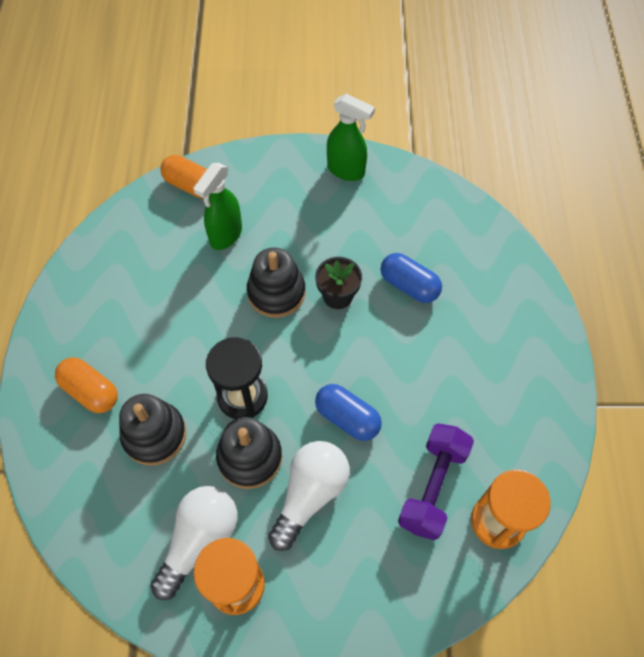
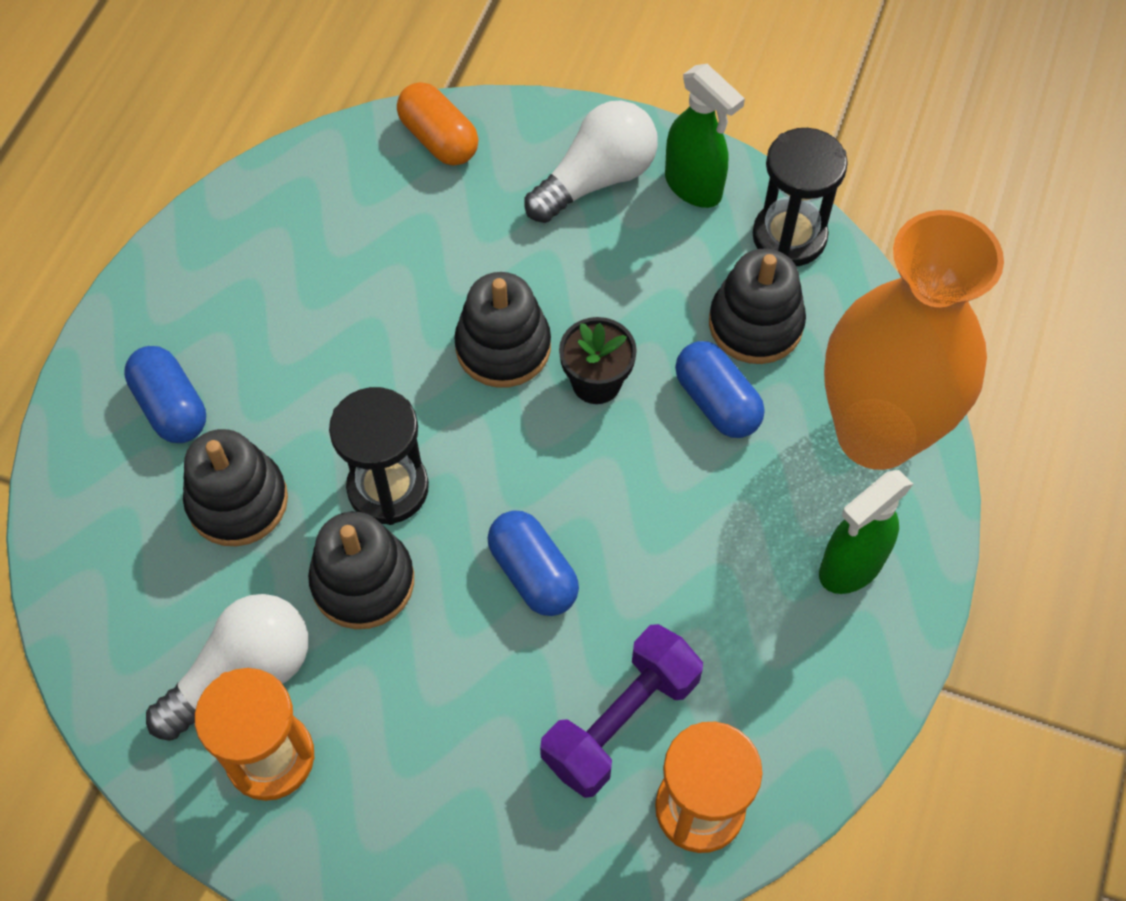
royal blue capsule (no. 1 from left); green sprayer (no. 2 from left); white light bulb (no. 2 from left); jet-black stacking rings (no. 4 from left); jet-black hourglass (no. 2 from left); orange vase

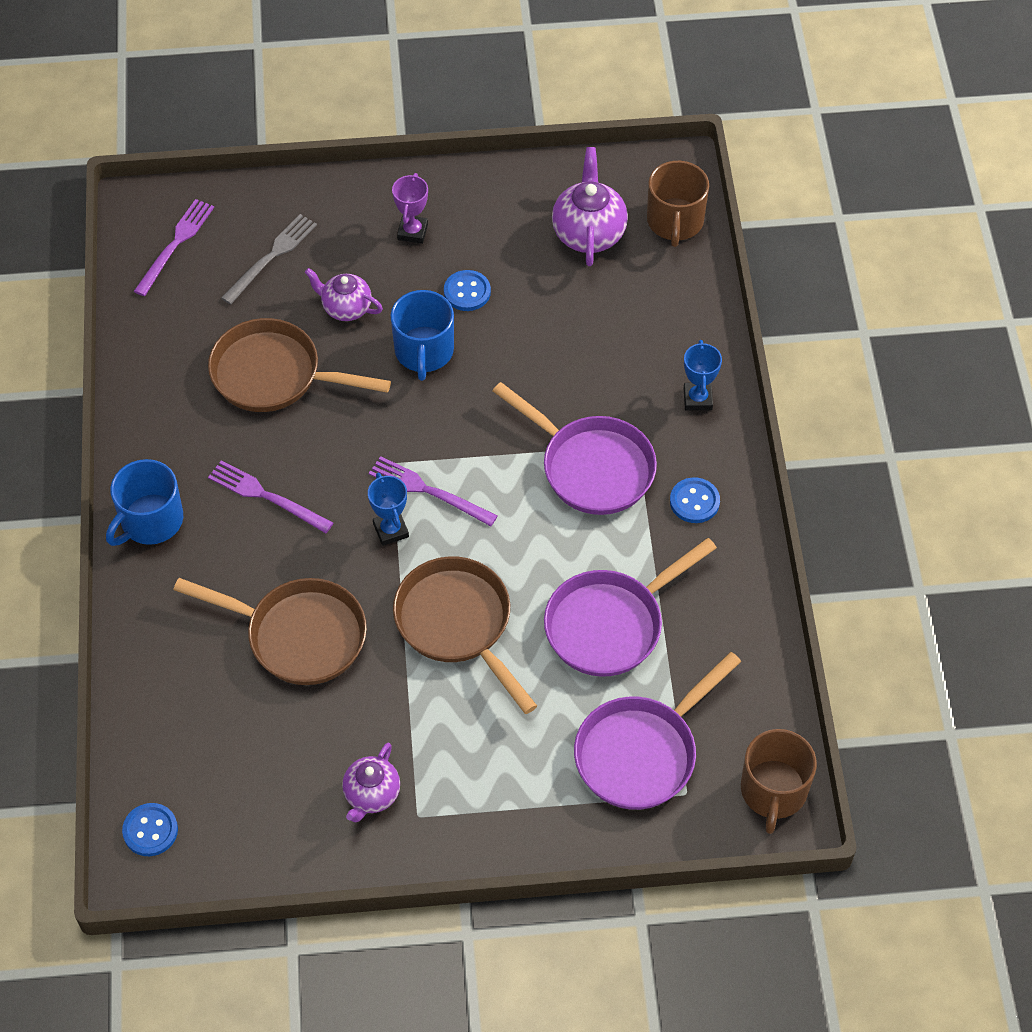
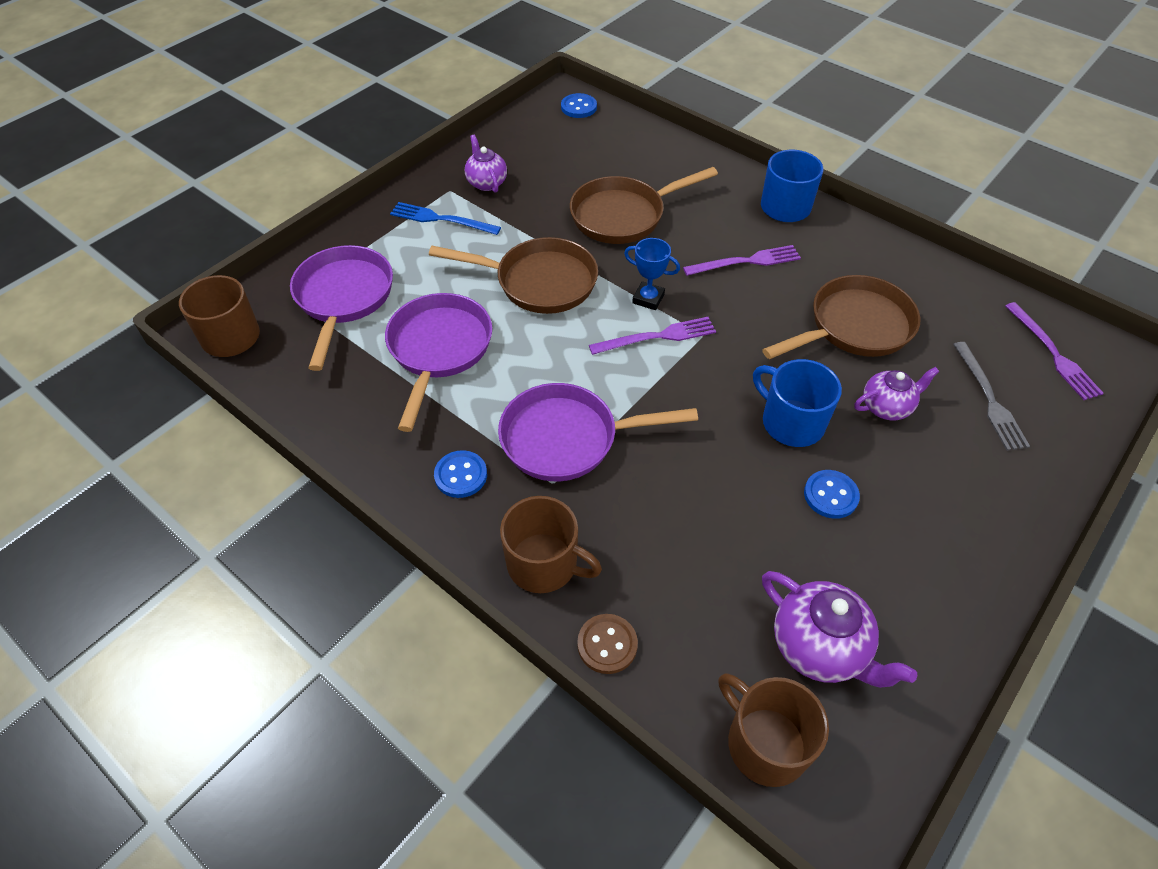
royal purple prize cup; brown mug (no. 2 from left); royal blue dinner fork; brown sewing button

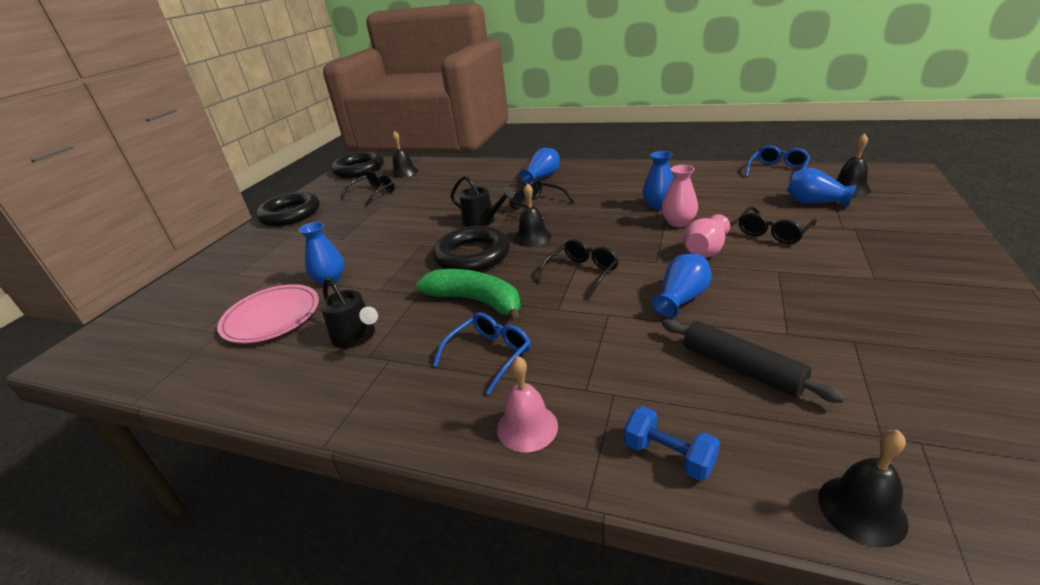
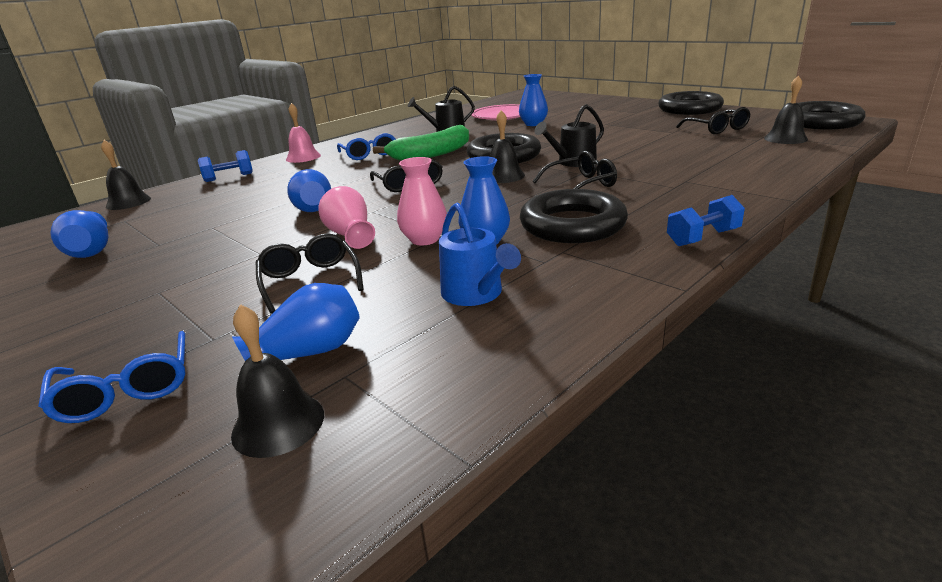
royal blue vase (no. 1 from left); jet-black dough roller; royal blue eyeglasses (no. 1 from left); royal blue sprinkling can; jet-black torus (no. 2 from left); royal blue free weight (no. 2 from left)

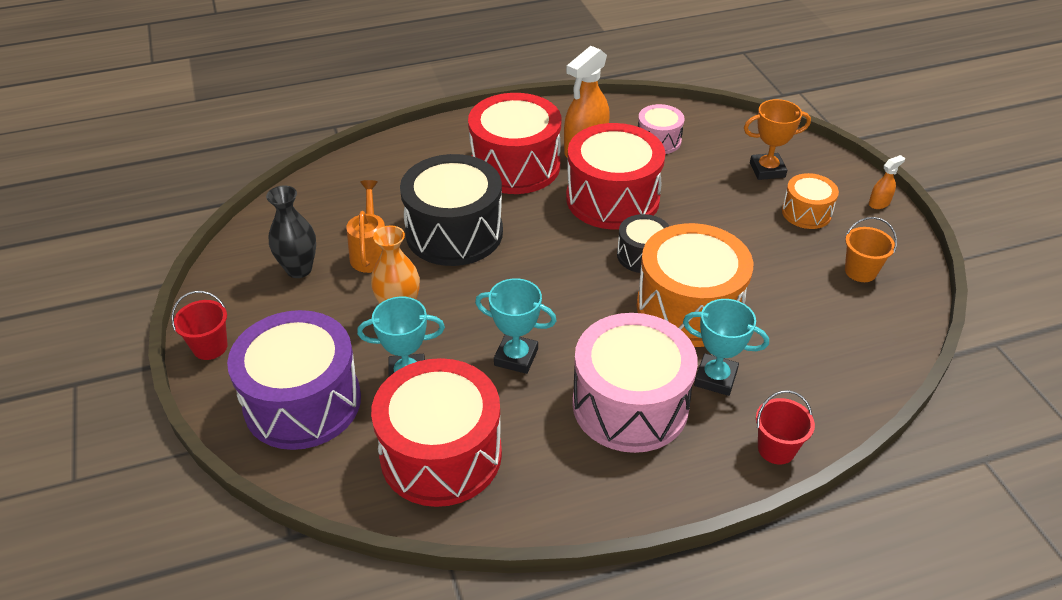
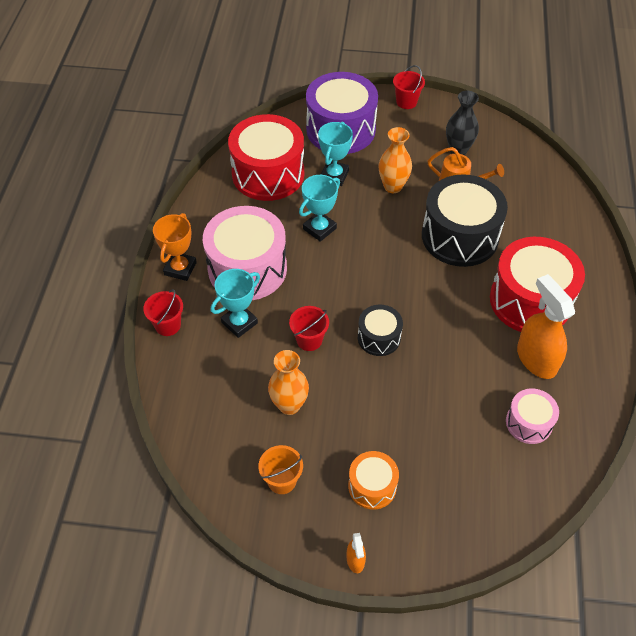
red snare drum (no. 3 from left in the first image); red bucket (no. 2 from left); orange prize cup; orange vase (no. 1 from left)

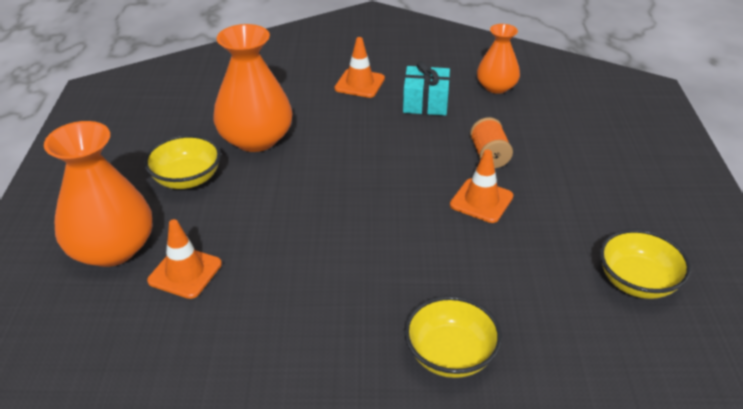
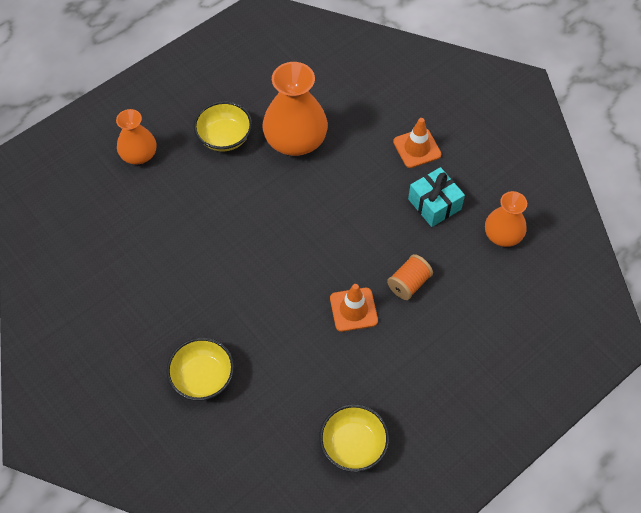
orange vase (no. 1 from left); orange safety cone (no. 1 from left in the first image)

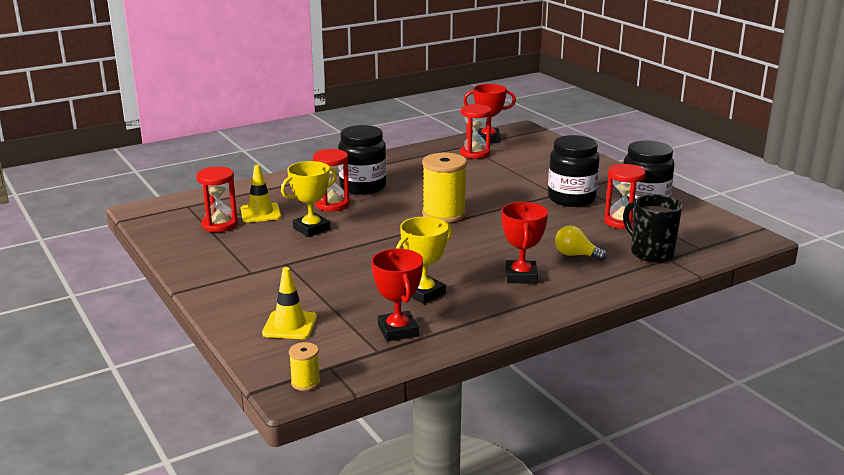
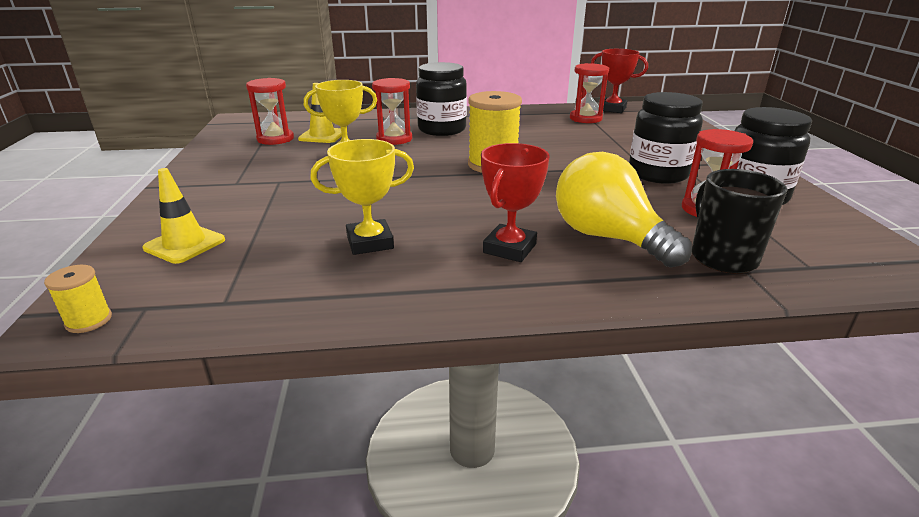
red prize cup (no. 1 from left in the first image); golden light bulb

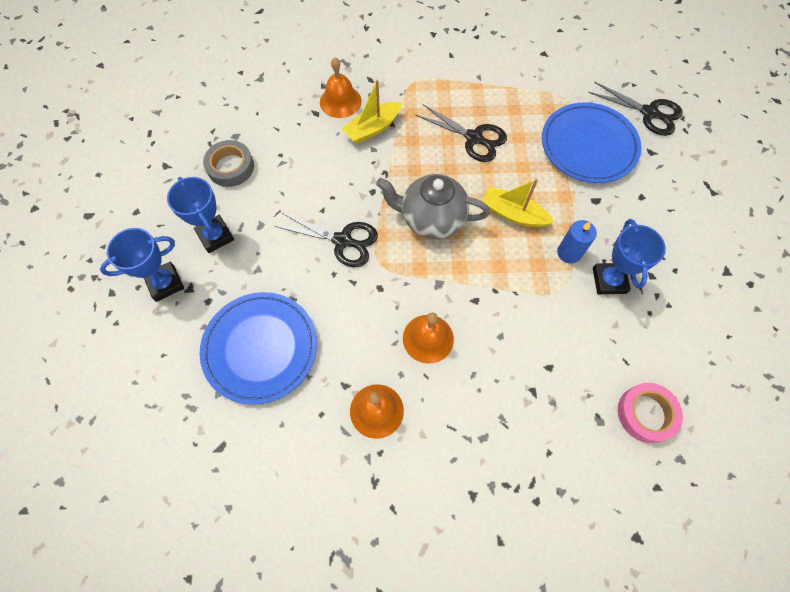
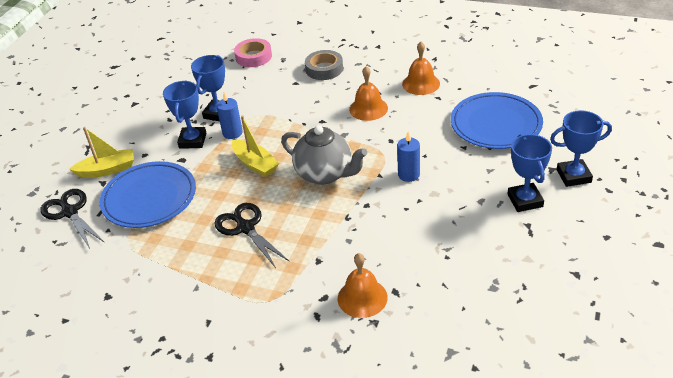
gray roll of tape; royal blue pillar candle (no. 2 from left); golden sailboat (no. 1 from left); royal blue prize cup (no. 1 from left)

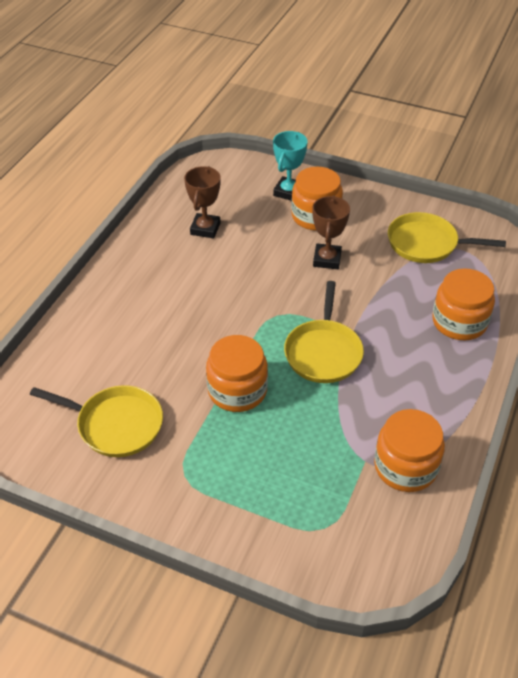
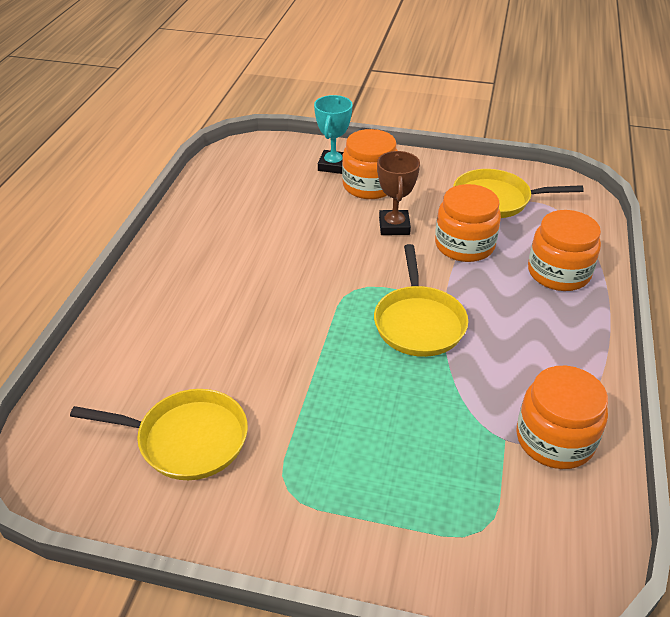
brown prize cup (no. 1 from left in the first image); orange preserve jar (no. 2 from left)

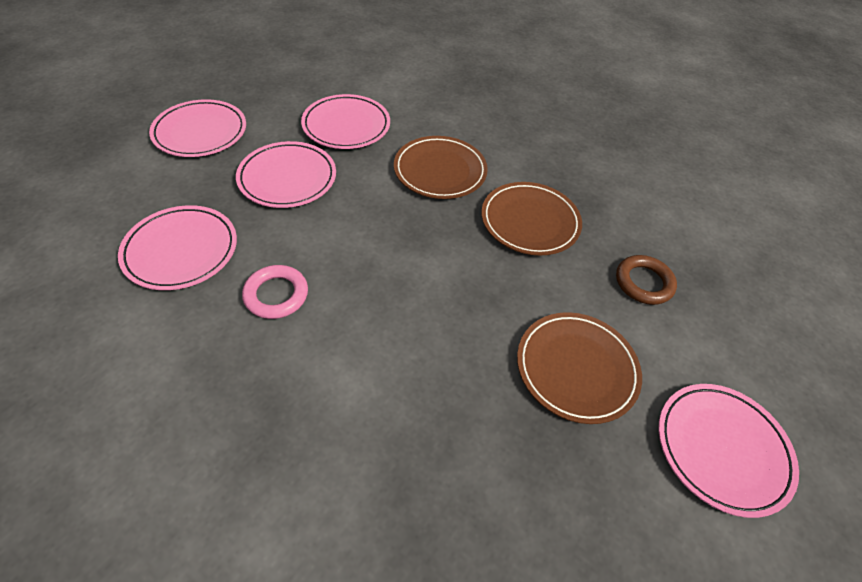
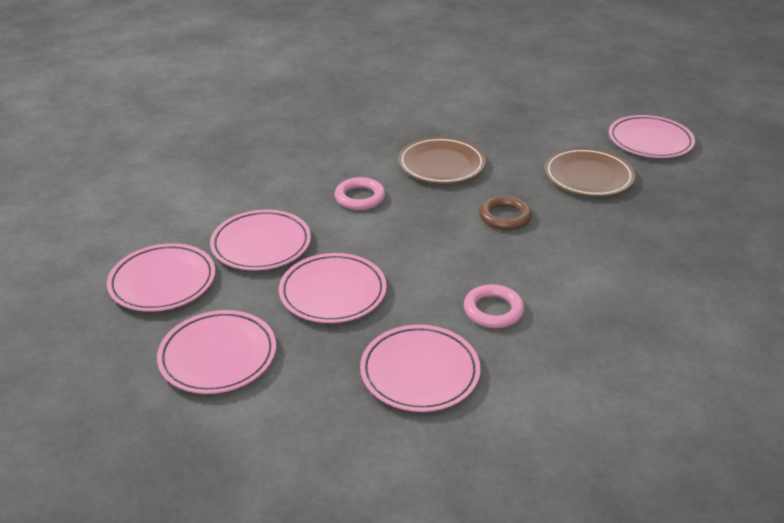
rose-pink torus (no. 1 from left); brown torus; rose-pink flat dish (no. 1 from left)

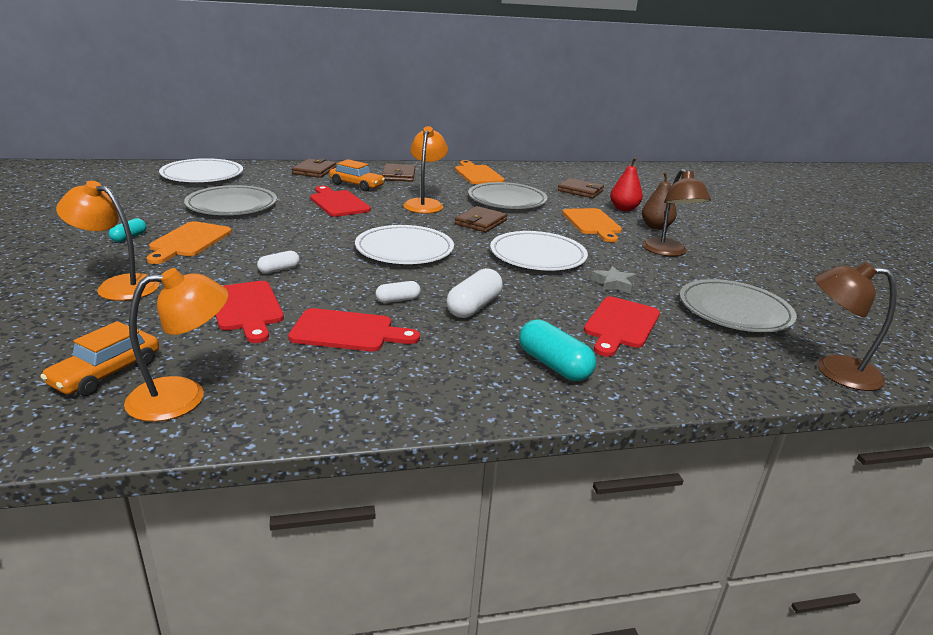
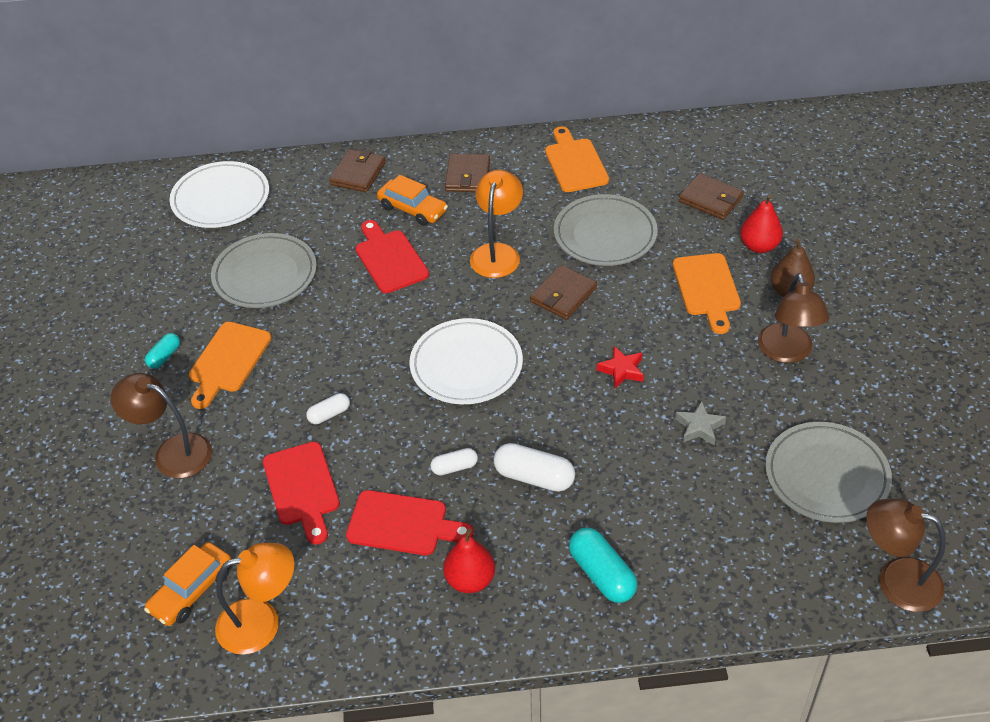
brown desk lamp (no. 1 from left); white capsule (no. 3 from left); red five-pointed star; red bread board (no. 4 from left in the first image); red pear fruit (no. 1 from left)

